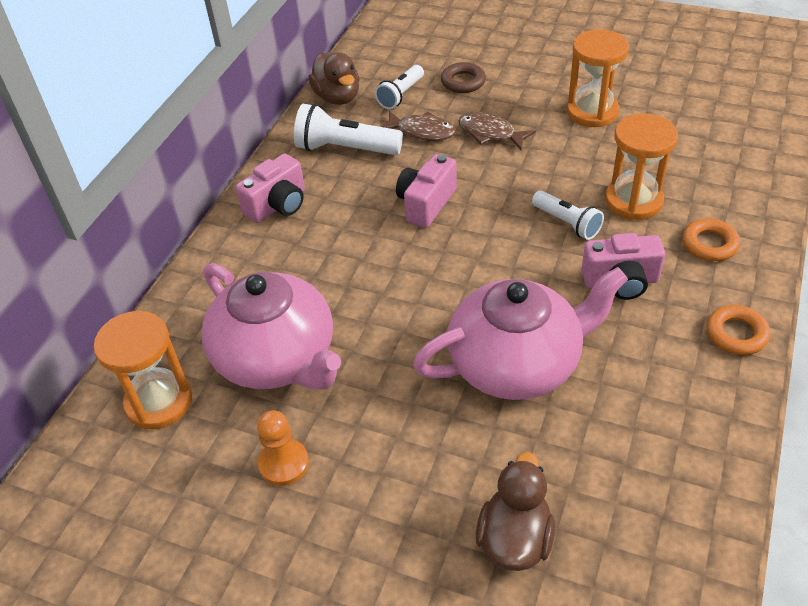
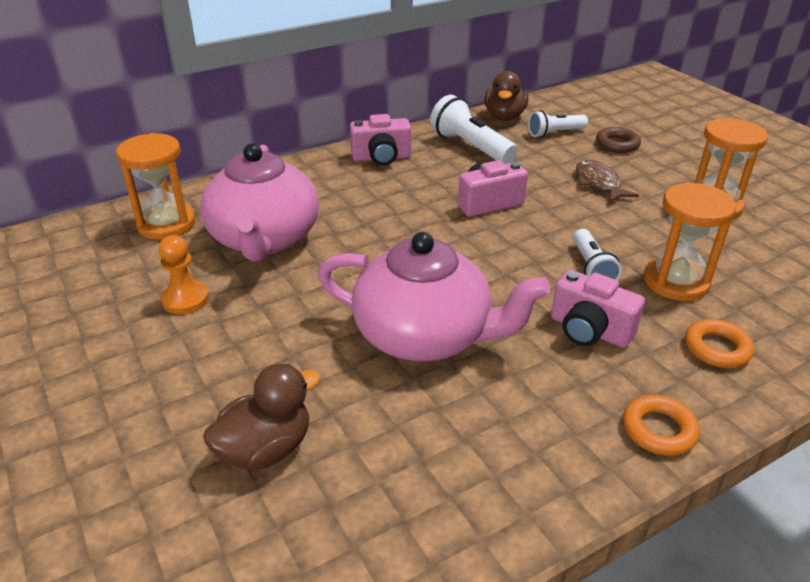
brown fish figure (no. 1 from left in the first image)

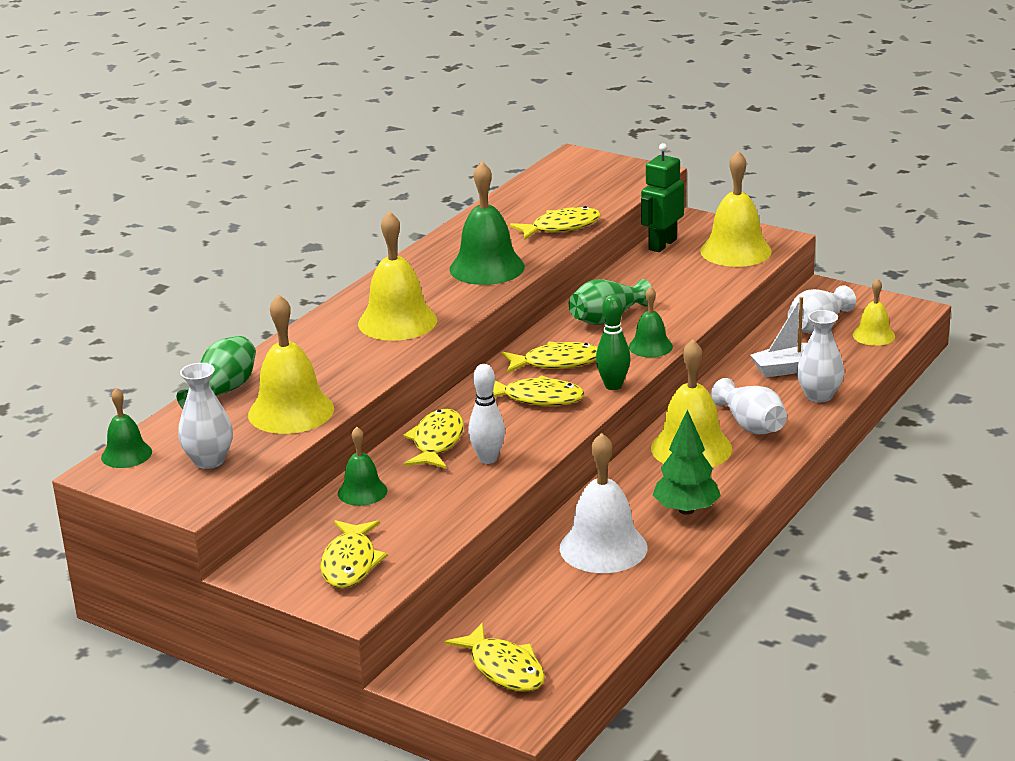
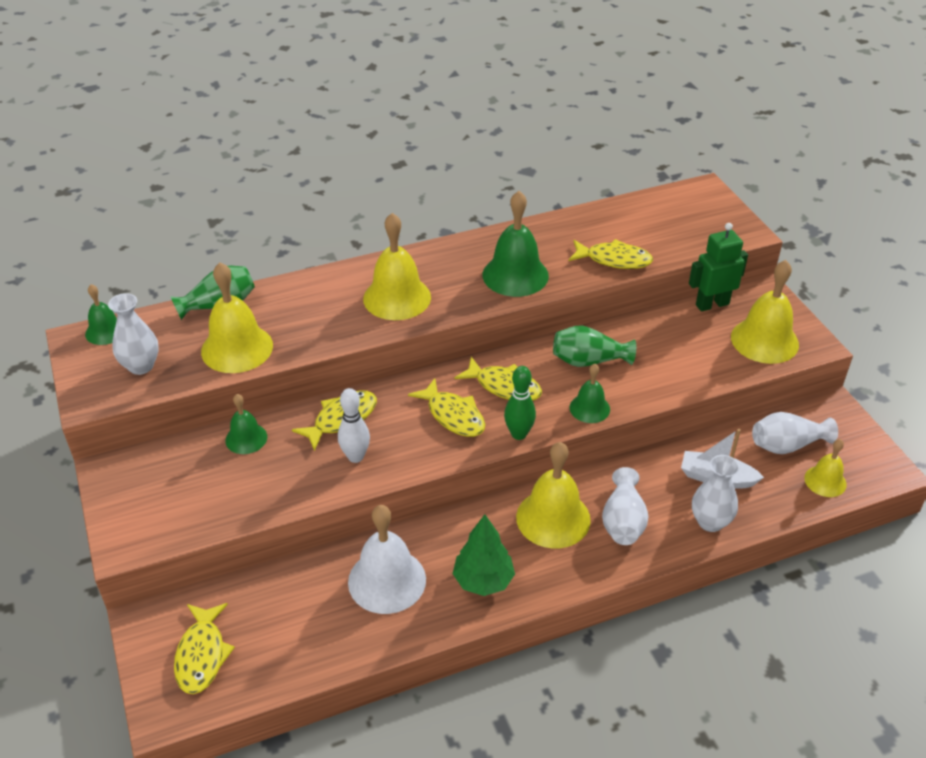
golden fish figure (no. 1 from left in the first image)

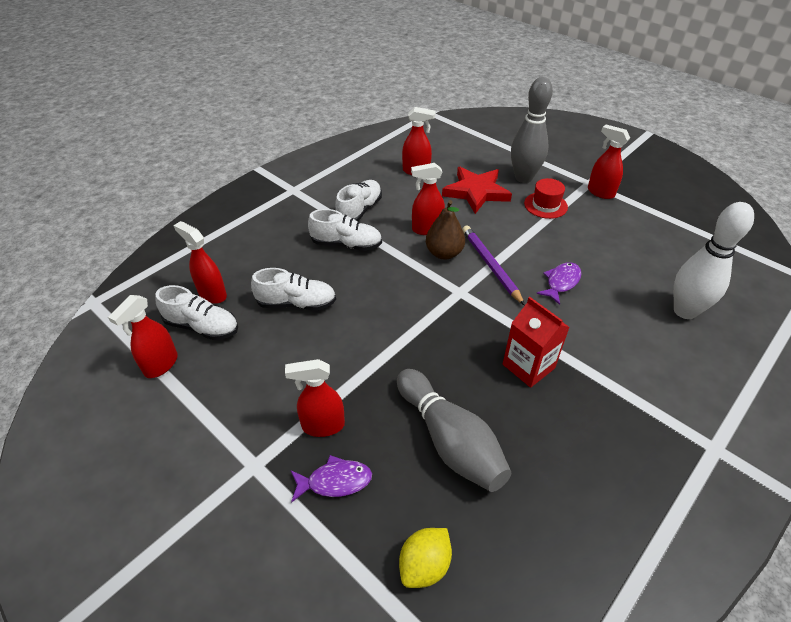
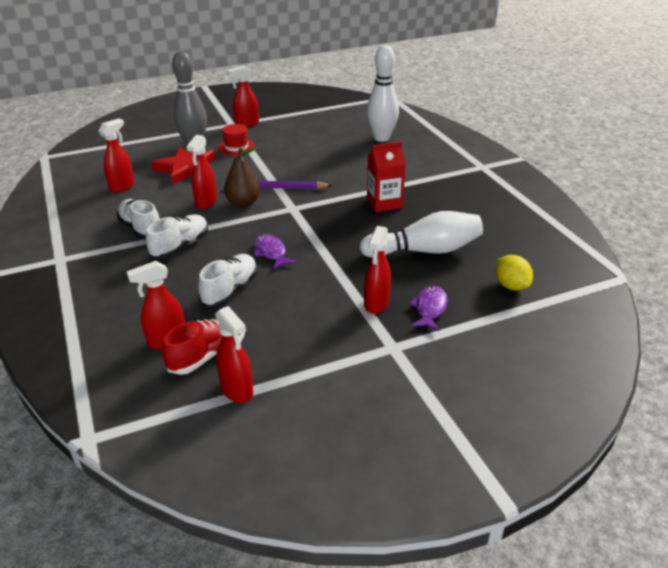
red shoe; white bowling pin (no. 2 from left); royal purple fish figure (no. 1 from left)

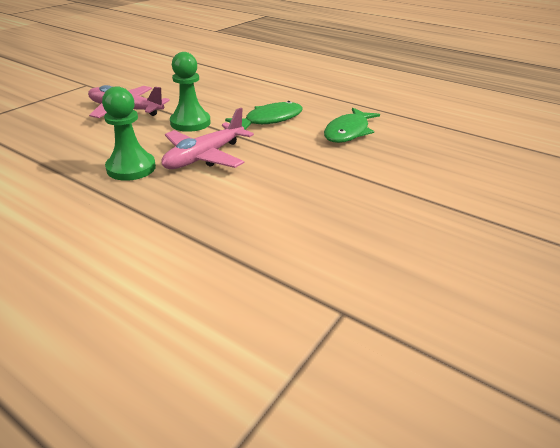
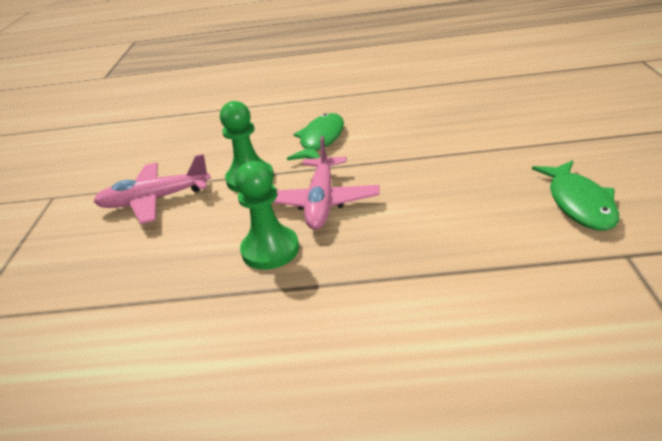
green fish figure (no. 2 from left)

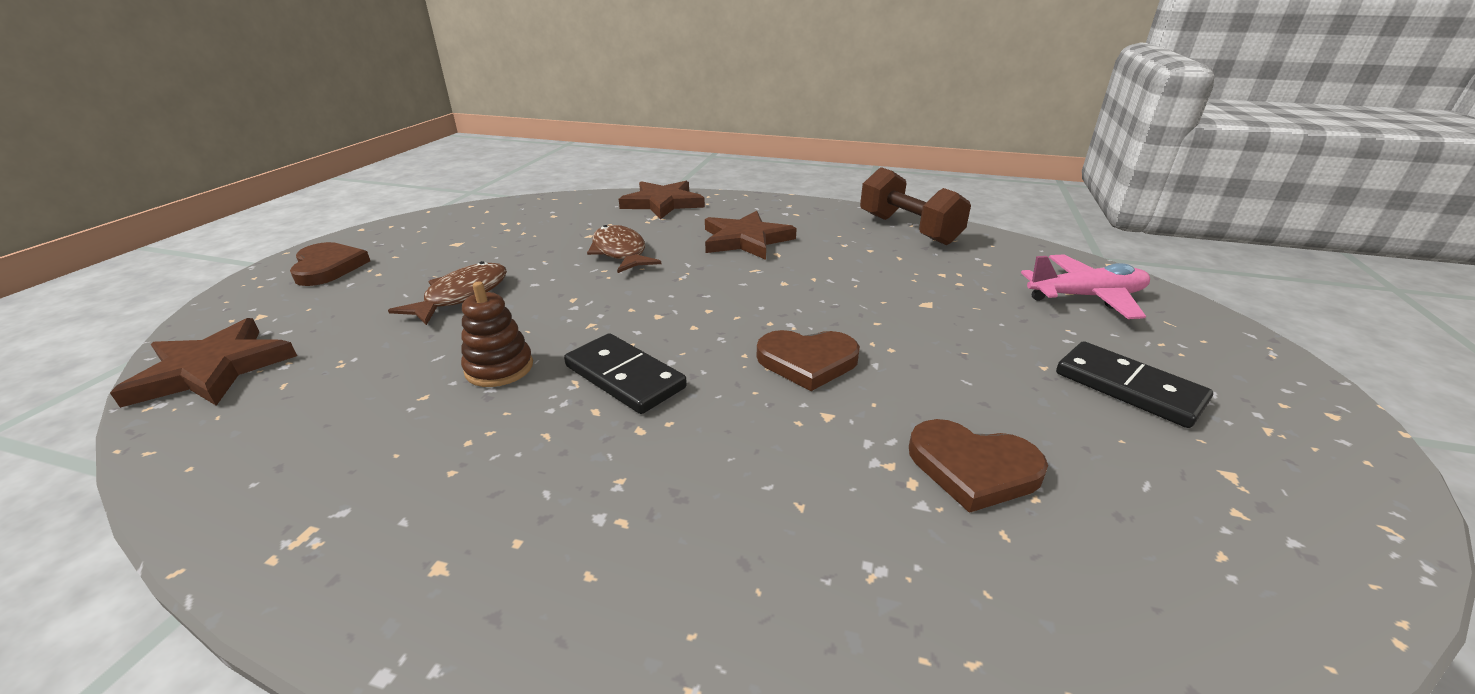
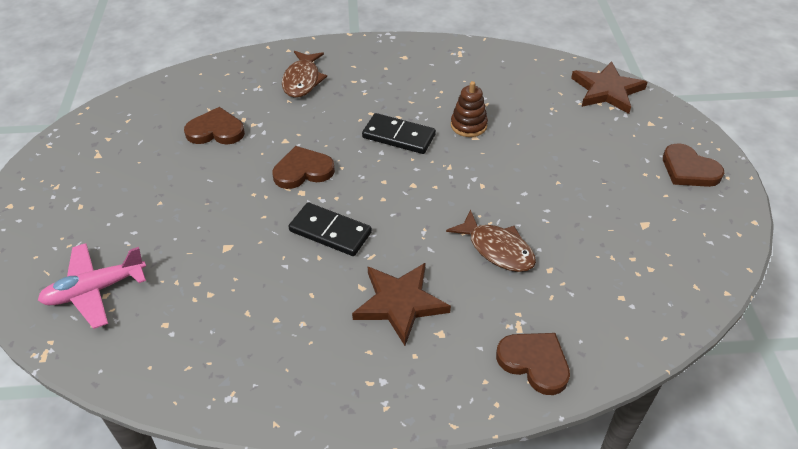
brown fish figure (no. 1 from left); brown heart shape (no. 3 from left); brown free weight; jet-black domino tile (no. 1 from left)

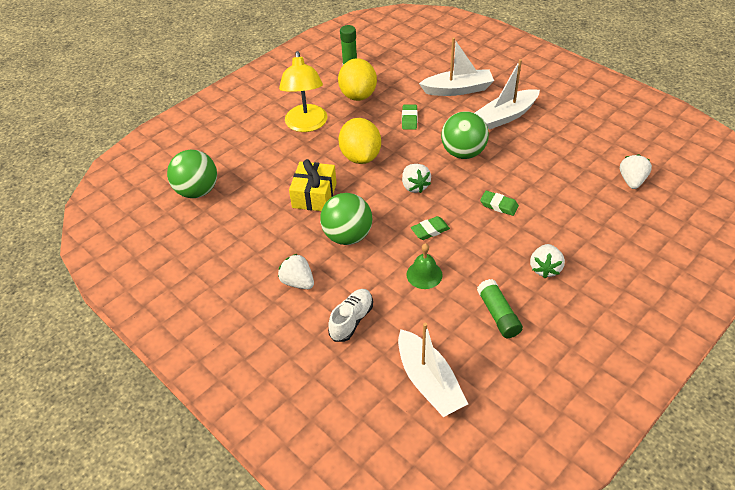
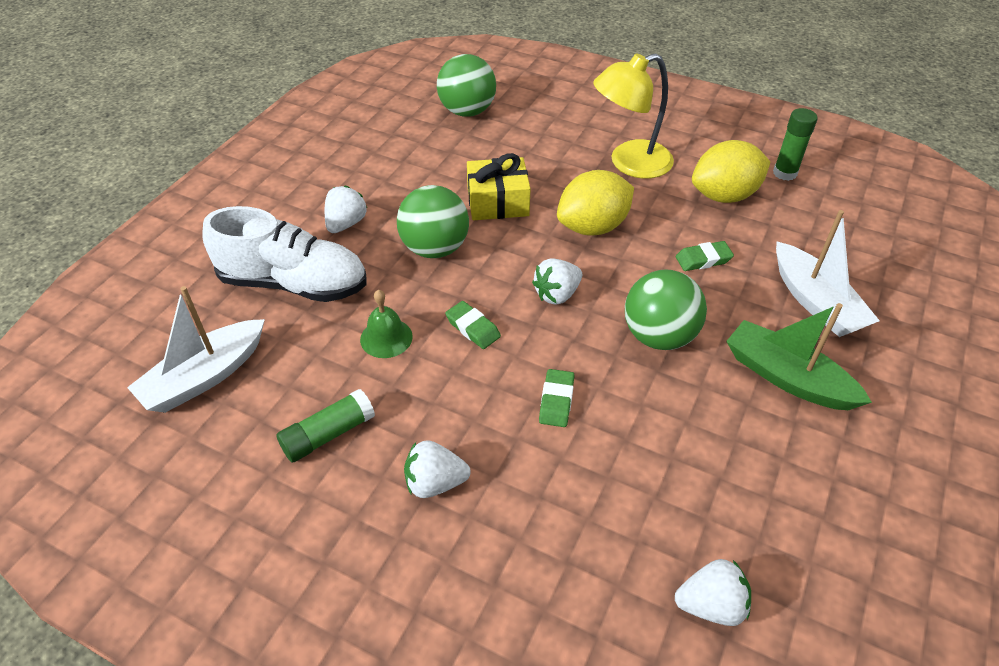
white shoe; green sailboat

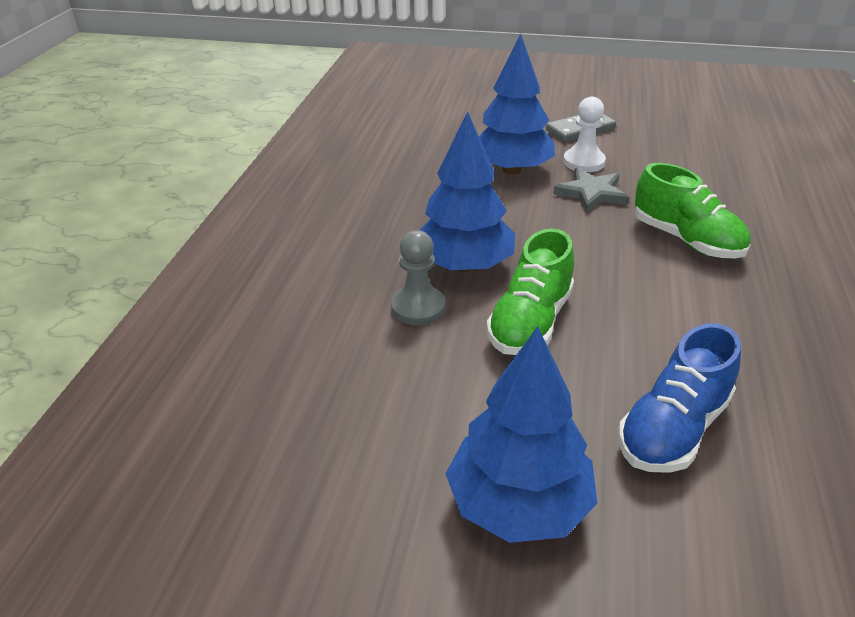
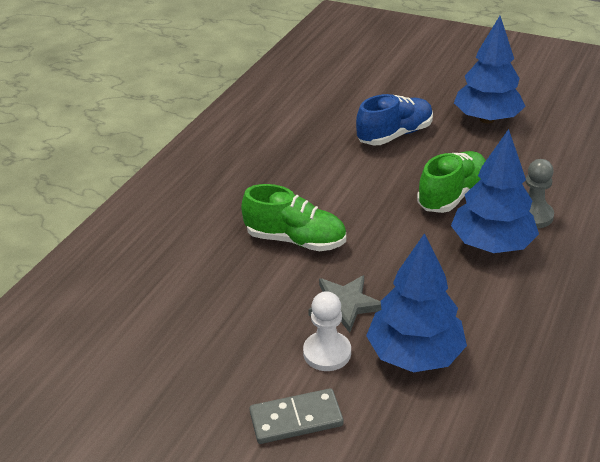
green shoe (no. 1 from left)

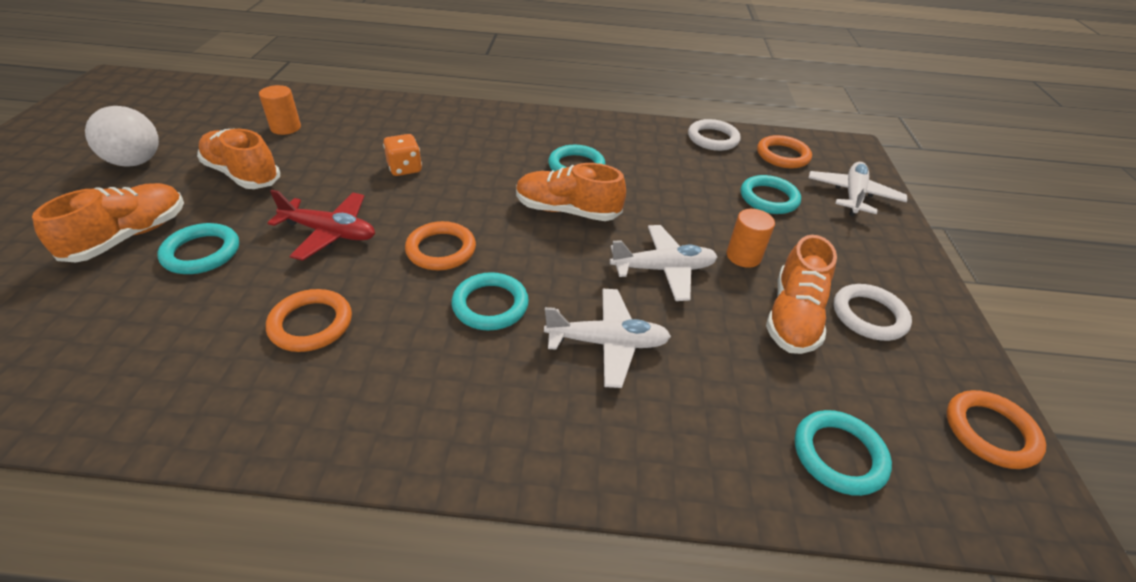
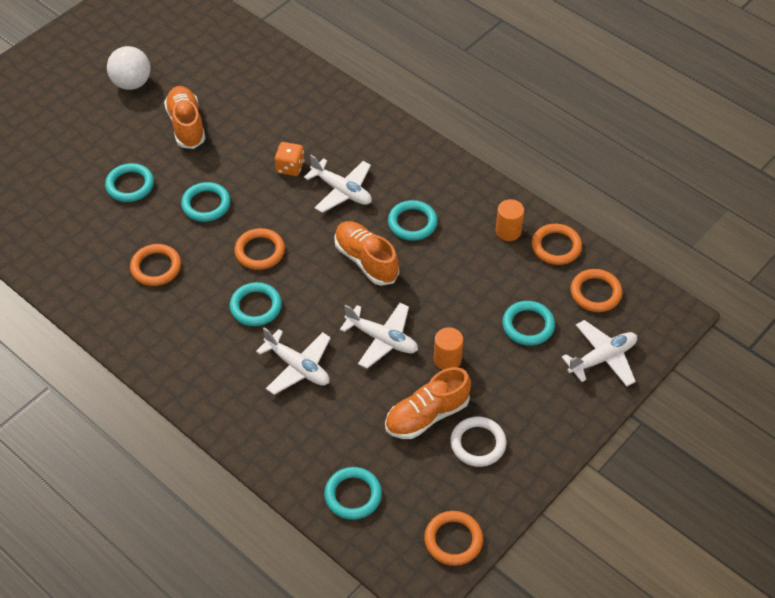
orange shoe (no. 1 from left in the first image); orange solid cylinder (no. 2 from left); aqua torus (no. 2 from left); orange torus (no. 4 from left); white plane (no. 2 from left)

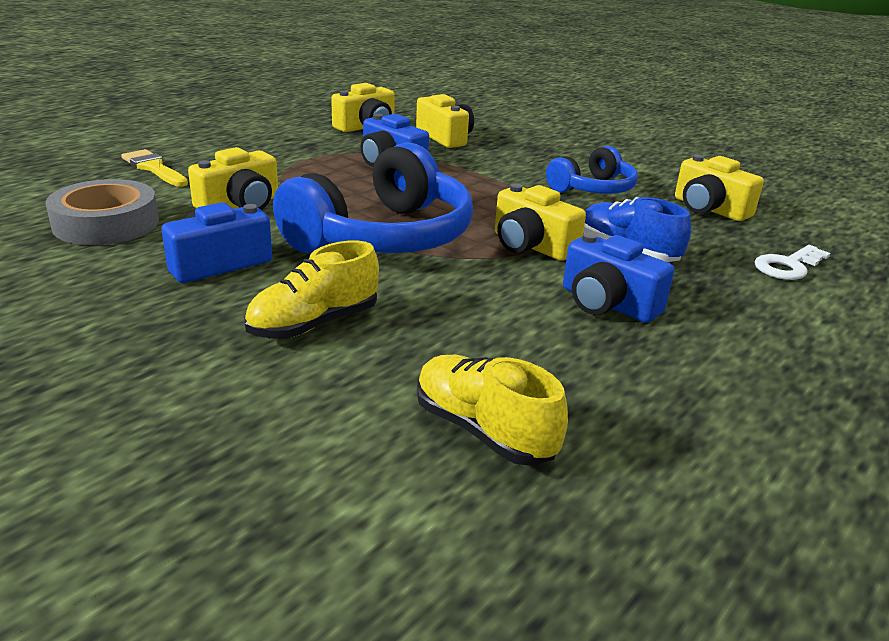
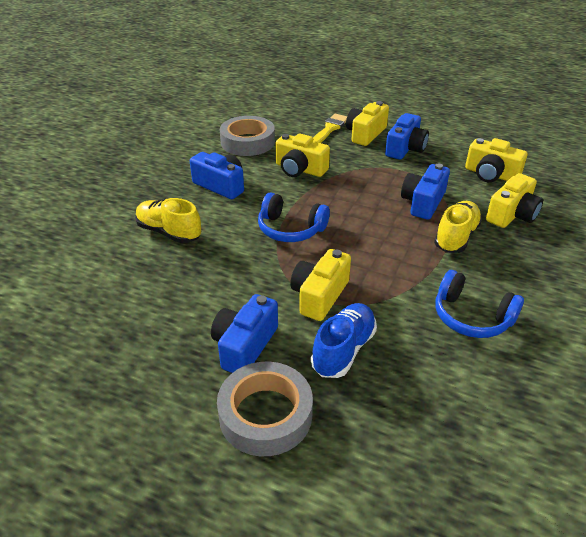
royal blue headphones (no. 1 from left); golden shoe (no. 2 from left); golden photo camera (no. 3 from left); white key; gray roll of tape (no. 2 from left); royal blue photo camera (no. 3 from left)

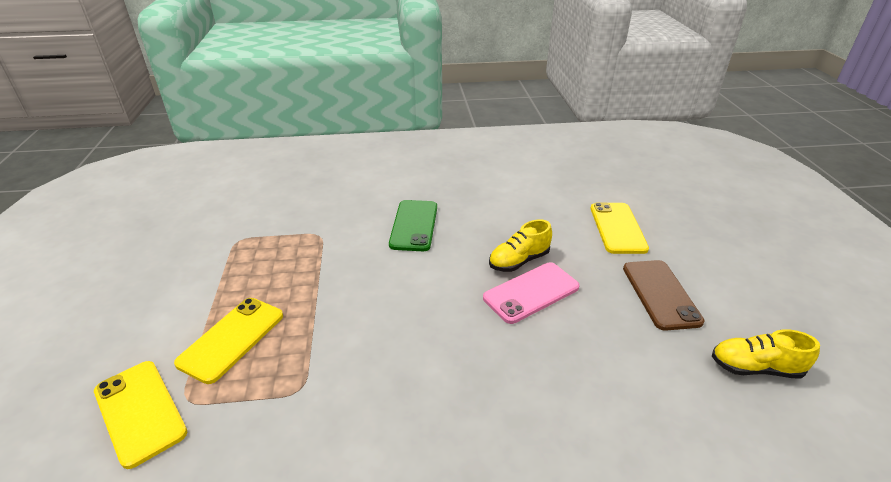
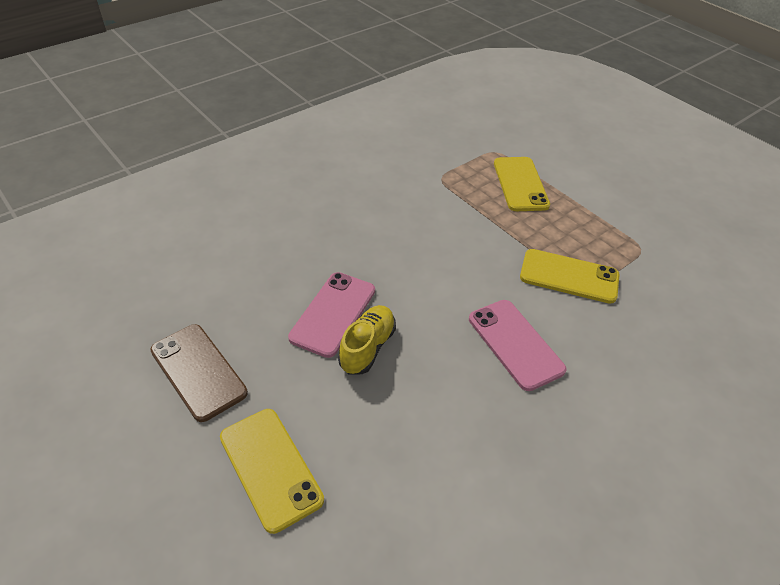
golden mobile phone (no. 3 from left); rose-pink mobile phone (no. 2 from left); golden shoe (no. 2 from left in the first image)

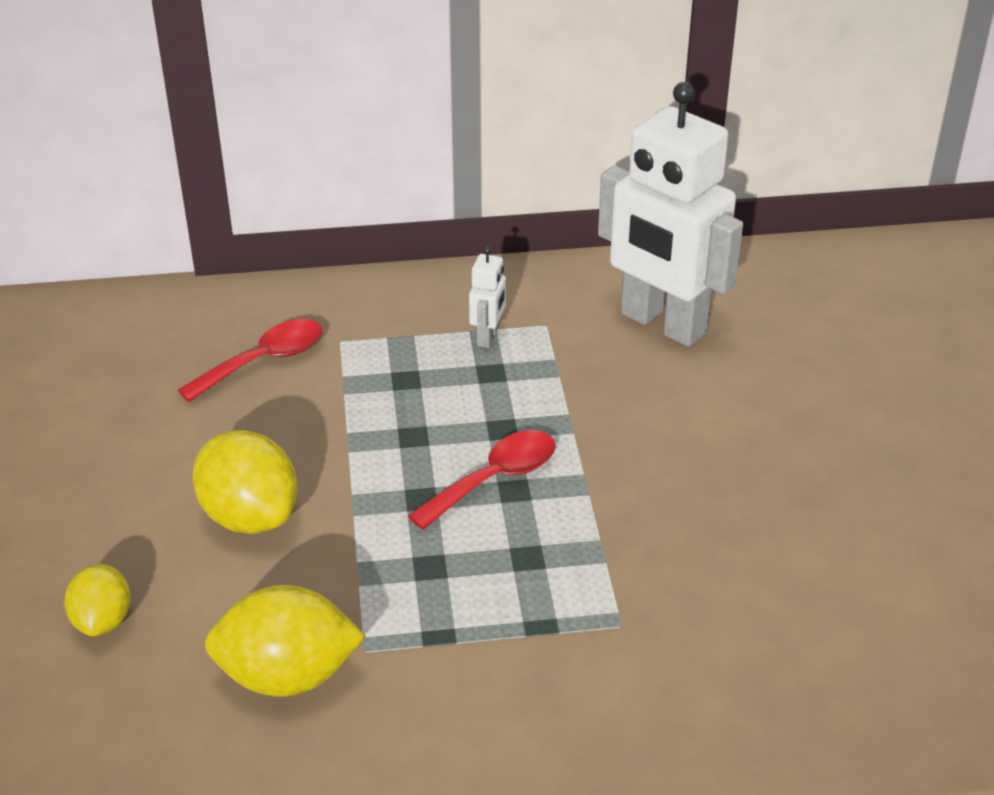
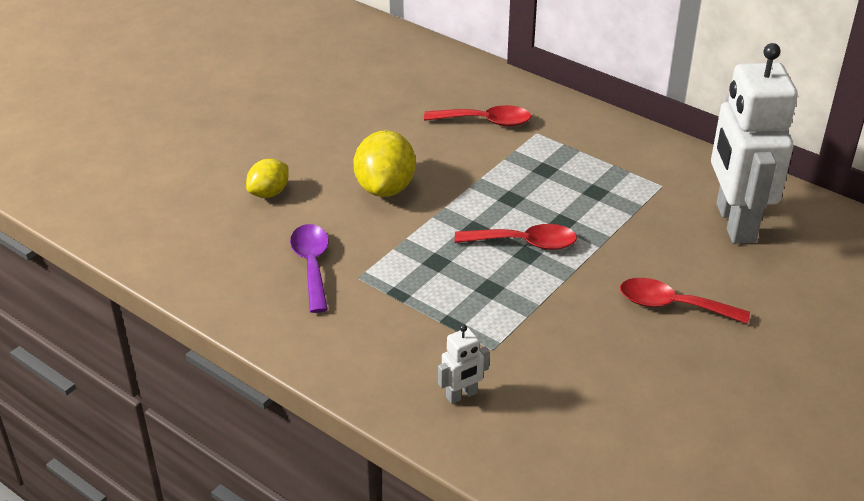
royal purple tablespoon; white robot (no. 1 from left); red tablespoon (no. 3 from left)

